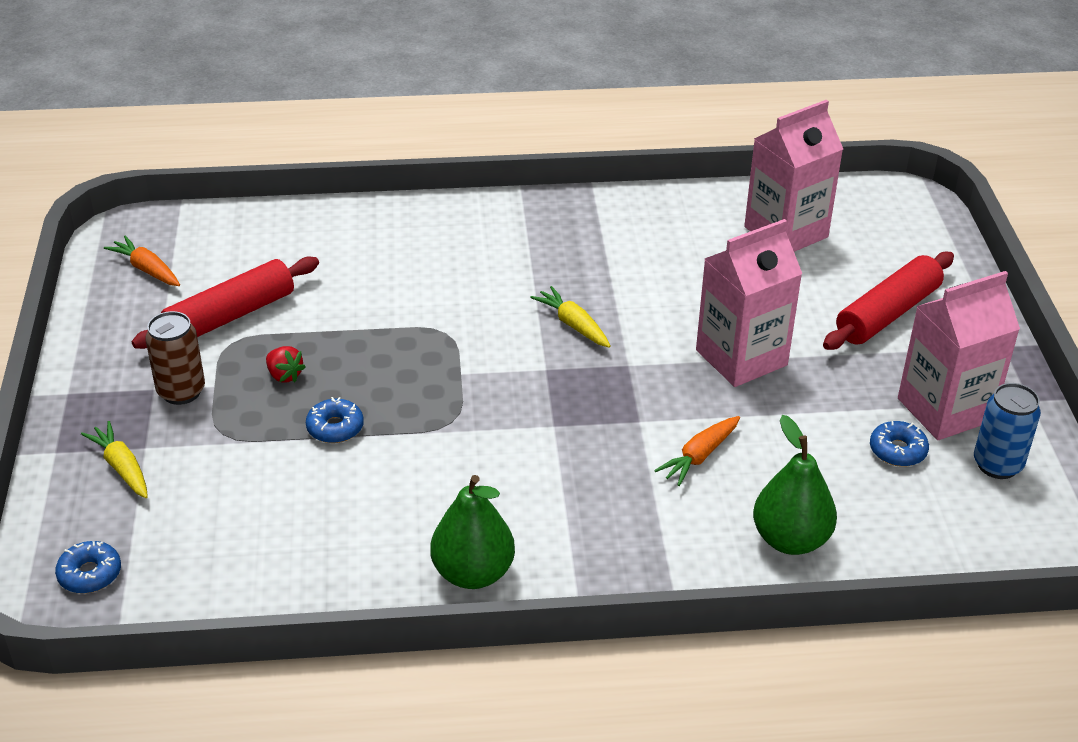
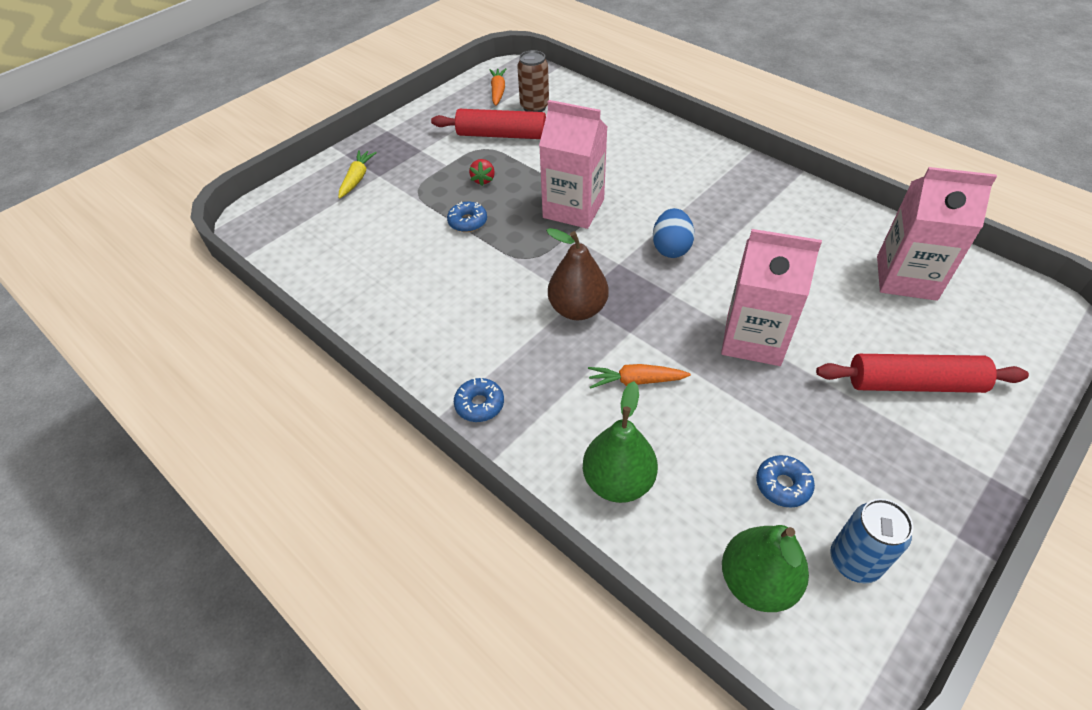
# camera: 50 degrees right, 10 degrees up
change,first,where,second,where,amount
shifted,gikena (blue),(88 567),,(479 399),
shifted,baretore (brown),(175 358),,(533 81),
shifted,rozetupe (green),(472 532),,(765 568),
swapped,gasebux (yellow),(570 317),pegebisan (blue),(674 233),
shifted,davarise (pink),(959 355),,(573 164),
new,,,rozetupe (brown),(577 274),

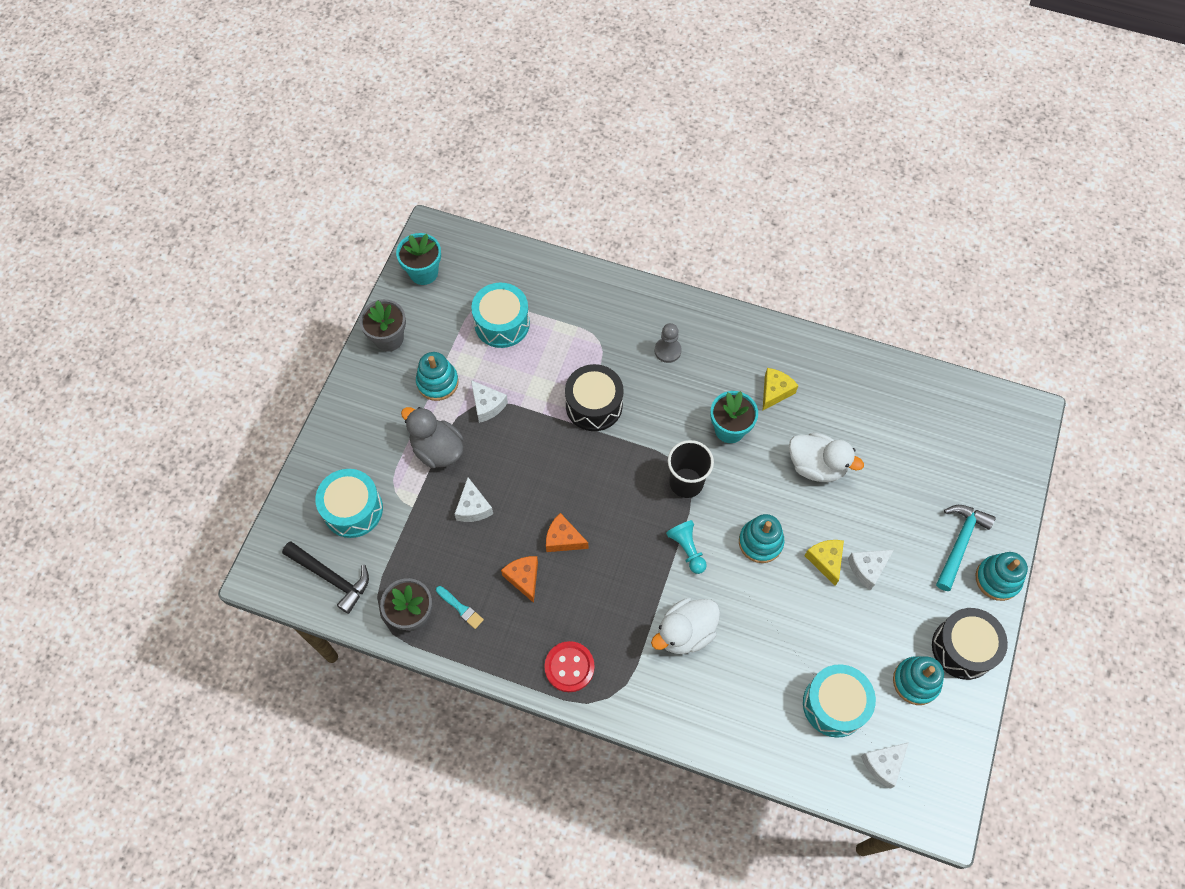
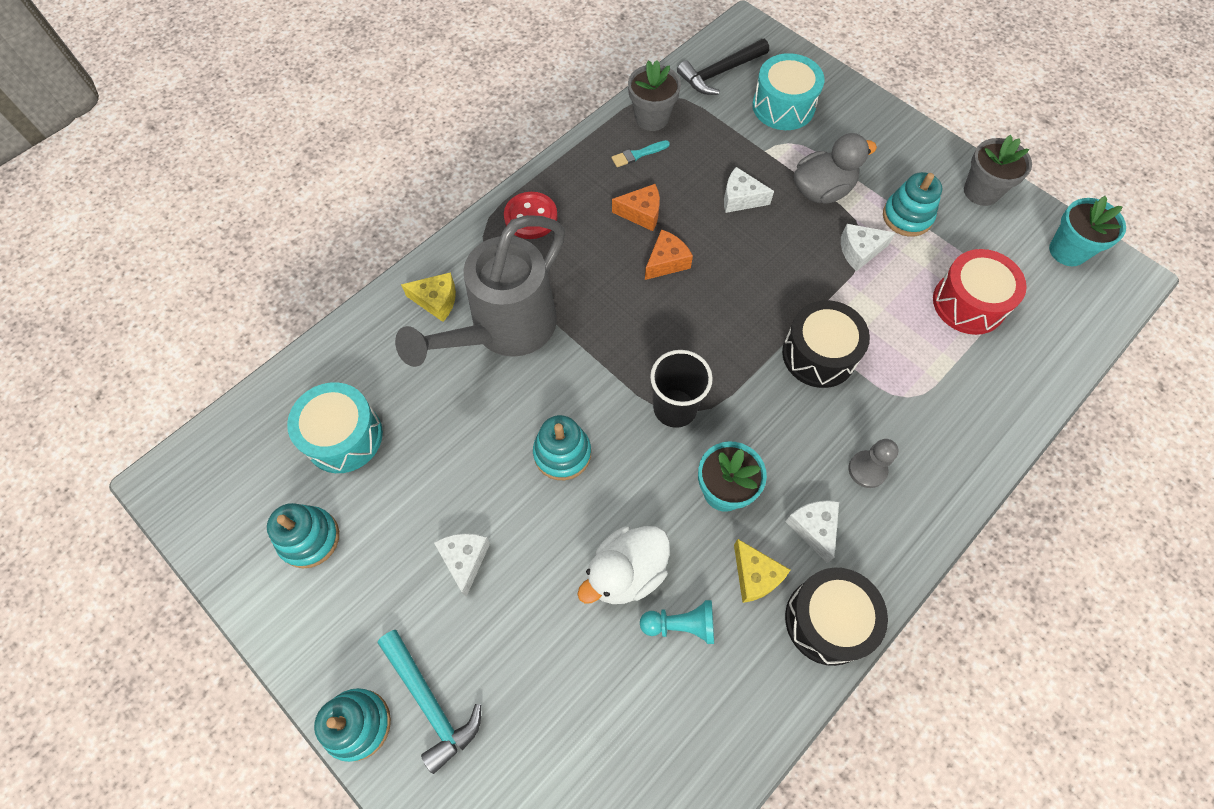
# camera: 115 degrees right, 0 degrees up
change,first,where,second,where,amount
repainted,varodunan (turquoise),(500 315),varodunan (red),(980 292),
swapped,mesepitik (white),(685 626),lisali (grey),(480 291),
shifted,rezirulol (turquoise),(686 547),,(677 622),
shifted,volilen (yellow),(824 563),,(428 297),
shifted,volilen (white),(885 765),,(812 531),
shifted,varodunan (black),(970 644),,(836 617),

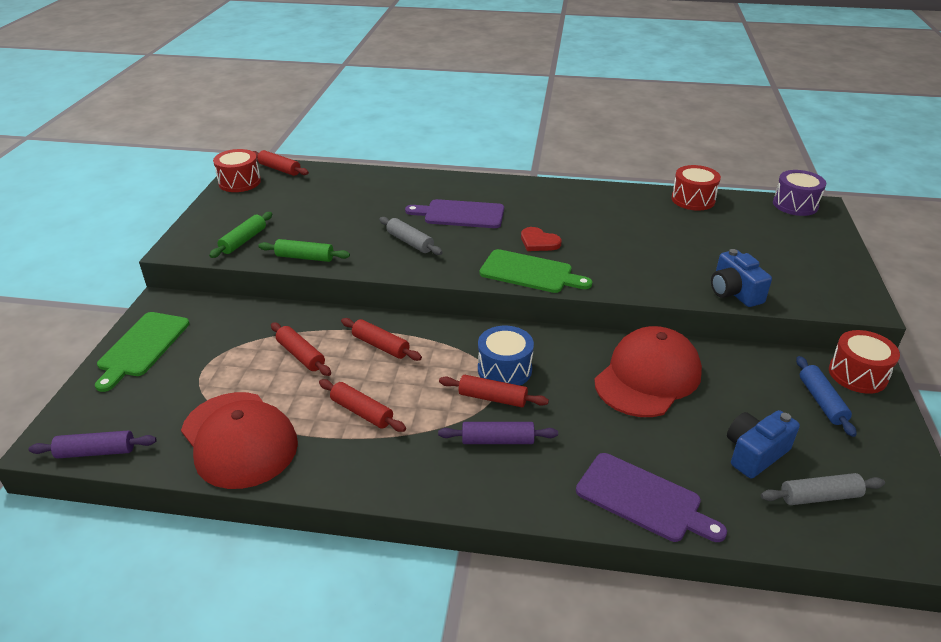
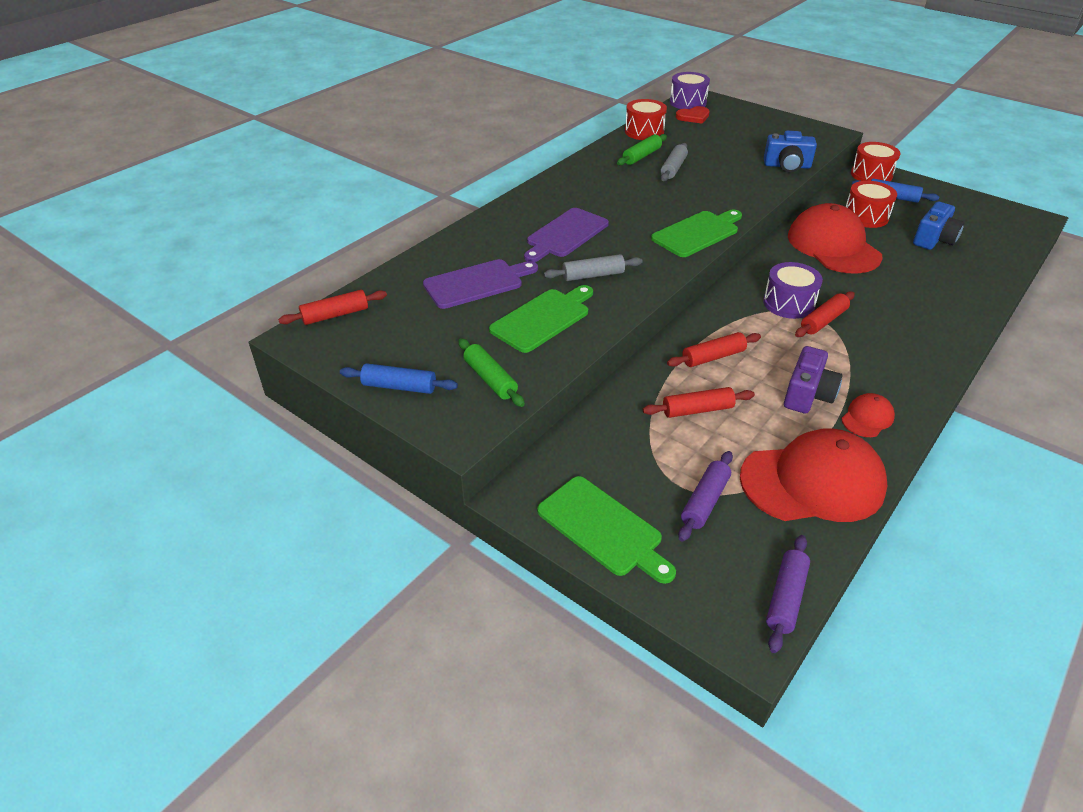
# camera: 60 degrees left, 5 degrees up
change,first,where,second,where,amount
shifted,varodunan (red),(237 170),,(871 204),
shifted,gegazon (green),(304 250),,(642 149),
swapped,gegazon (red),(362 405),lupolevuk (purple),(813 380),
shifted,gegazon (purple),(498 433),,(705 496),
repainted,varodunan (blue),(506 356),varodunan (purple),(793 290),
shifted,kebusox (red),(541 239),,(693 115),
shifted,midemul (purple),(651 497),,(480 284),
rotated,lupolevuk (blue),(763 444),,(938 226),135 degrees counterclockwise
shifted,gegazon (grey),(823 489),,(674 162),
new,,,gegazon (blue),(399 378),
new,,,midemul (green),(541 319),
new,,,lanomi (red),(868 415),

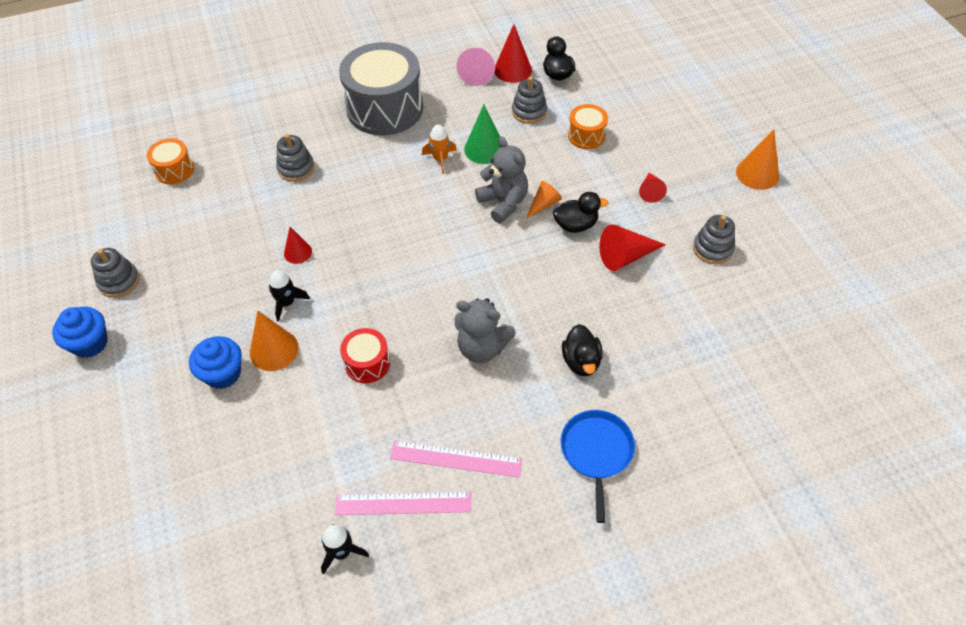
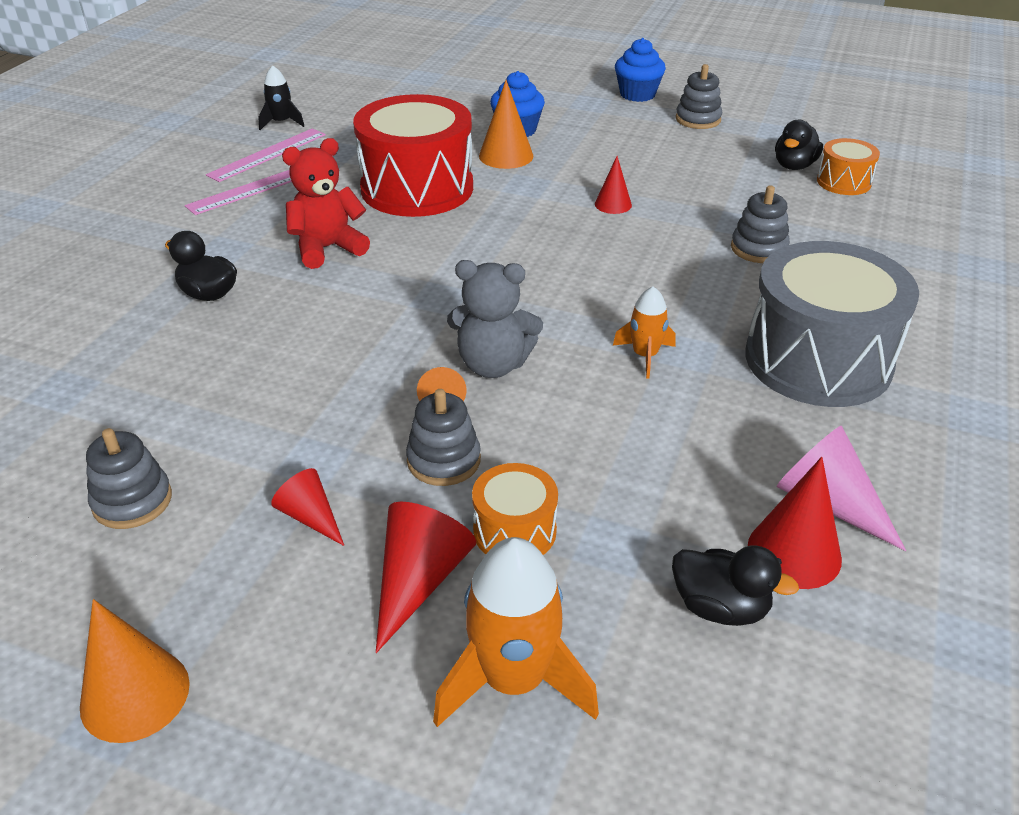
# camera: 130 degrees right, 15 degrees down
change,first,where,second,where,amount
gone,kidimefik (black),(289 296),,,
scaled,varodunan (red),(365 355),,(413 155),x2.11
repainted,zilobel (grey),(485 330),zilobel (red),(326 203),
gone,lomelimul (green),(482 134),,,
shifted,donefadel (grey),(529 100),,(443 437),
shifted,mesepitik (black),(580 212),,(799 144),
gone,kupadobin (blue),(597 466),,,
shifted,lomelimul (red),(632 247),,(426 577),
new,,,kidimefik (orange),(516 632),

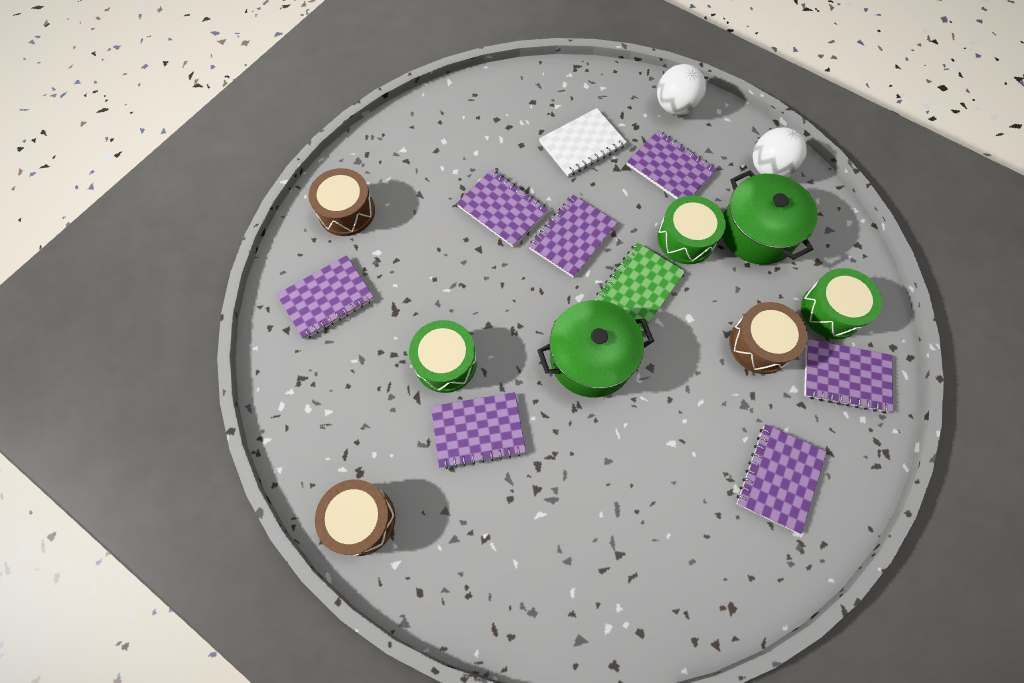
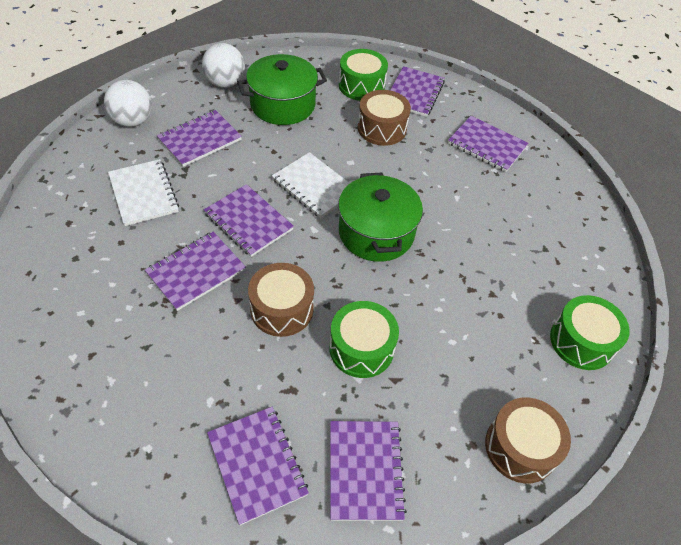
# camera: 85 degrees left, 15 degrees down
change,first,where,second,where,amount
shifted,varodunan (brown),(341 202),,(281 300),
shifted,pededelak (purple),(478 430),,(368 471),
repainted,pededelak (green),(640 286),pededelak (white),(311 185),
shifted,varodunan (green),(691 229),,(590 332),

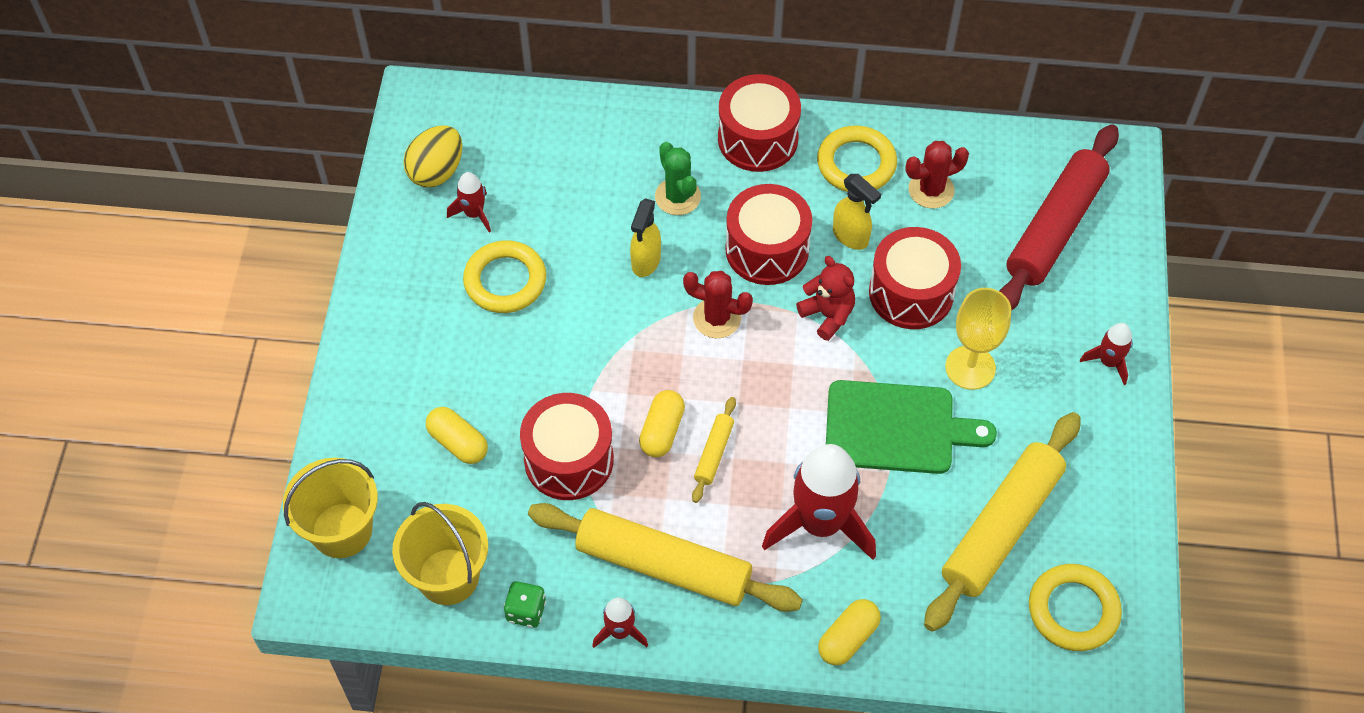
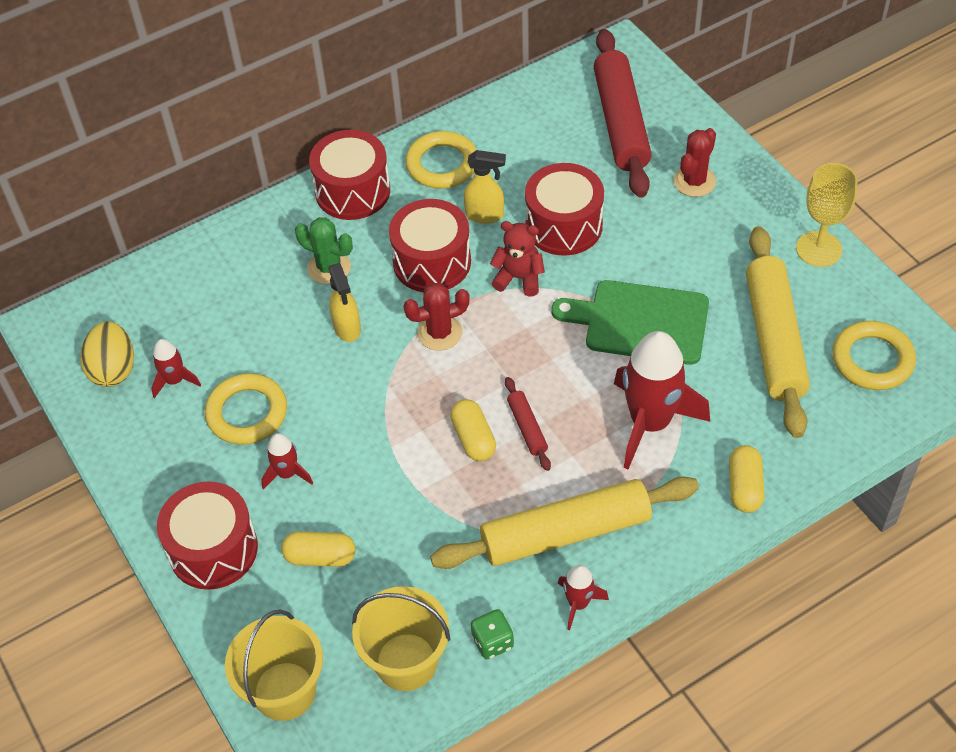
# camera: 35 degrees left, 5 degrees down
change,first,where,second,where,amount
shifted,varodunan (red),(567 446),,(207 535),
repainted,gegazon (yellow),(714 450),gegazon (red),(528 424),
rotated,midemul (green),(911 427),,(630 322),135 degrees counterclockwise
shifted,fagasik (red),(937 174),,(694 162),
shifted,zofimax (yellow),(978 339),,(827 215),
shifted,kidimefik (red),(1106 354),,(287 461),

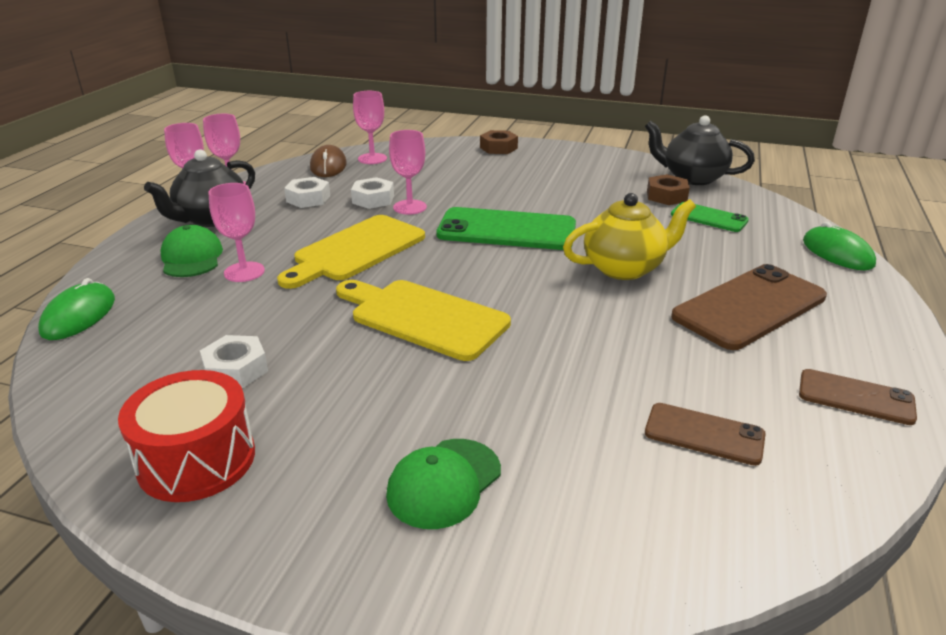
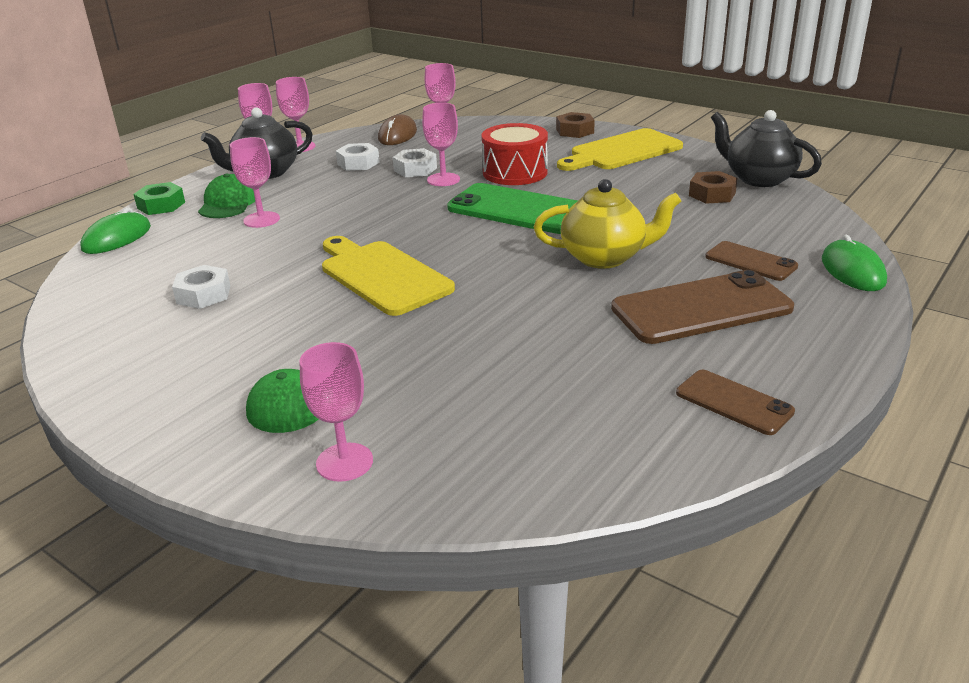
# camera: 20 degrees right, 0 degrees up
change,first,where,second,where,amount
shifted,varodunan (red),(186 436),,(514 154),
shifted,midemul (yellow),(351 252),,(620 149),
shifted,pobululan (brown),(705 434),,(751 261),
gone,pobululan (green),(710 217),,,
new,,,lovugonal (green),(159 198),
new,,,zofimax (pink),(336 412),

